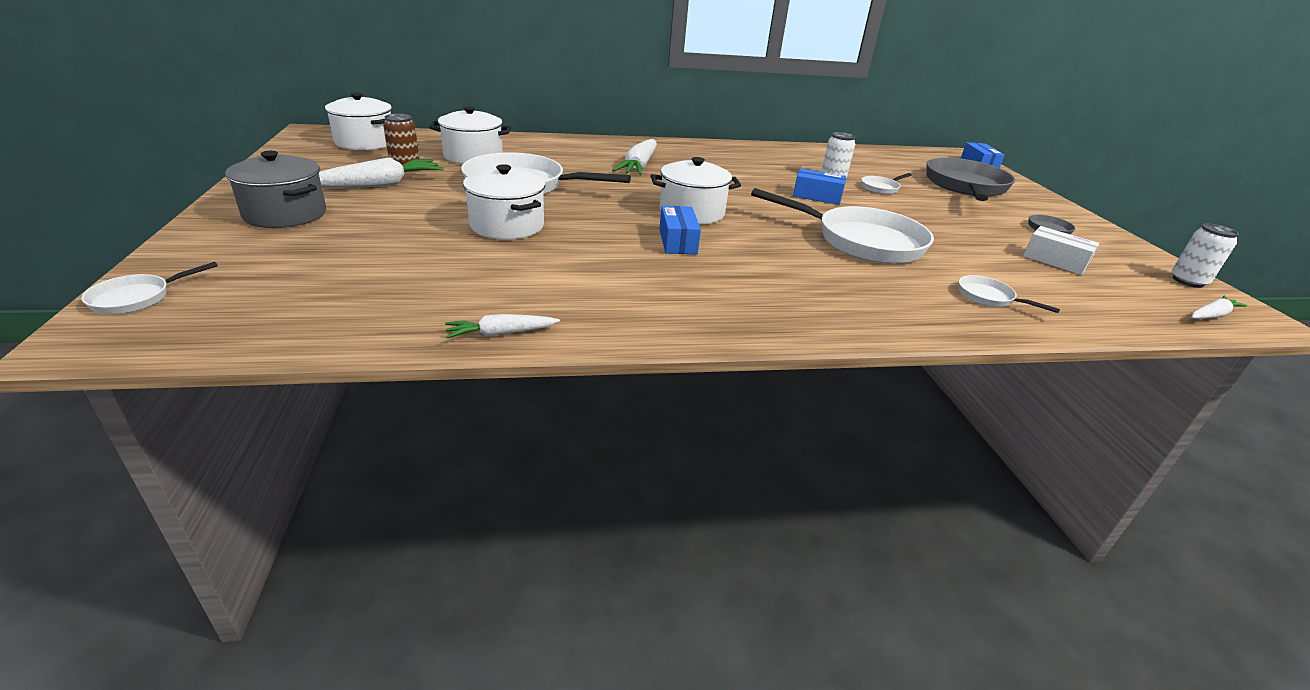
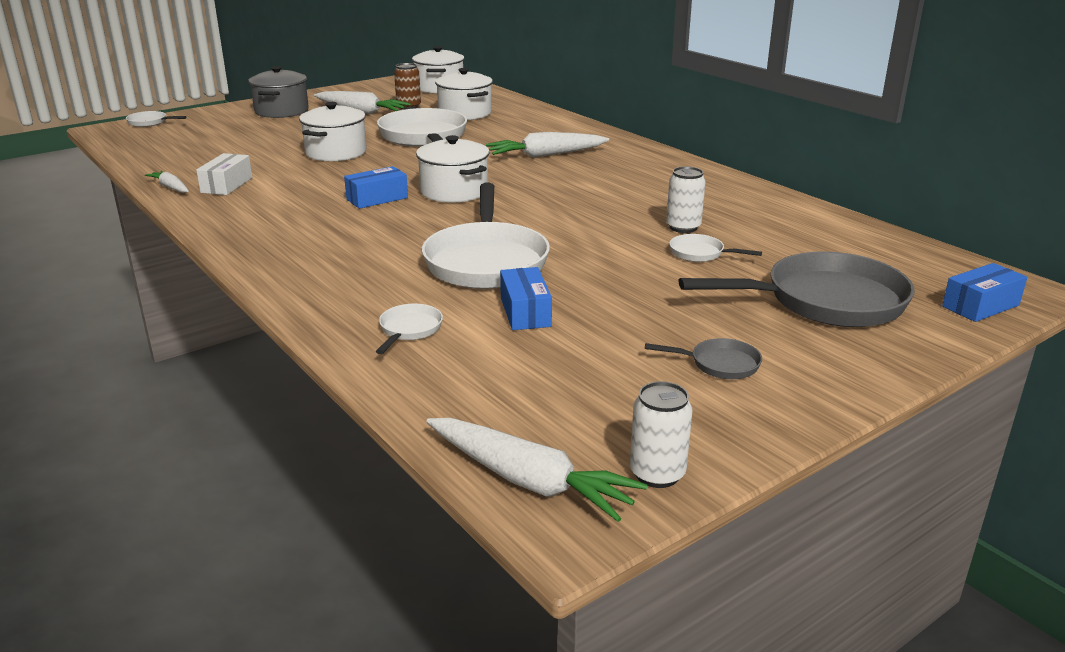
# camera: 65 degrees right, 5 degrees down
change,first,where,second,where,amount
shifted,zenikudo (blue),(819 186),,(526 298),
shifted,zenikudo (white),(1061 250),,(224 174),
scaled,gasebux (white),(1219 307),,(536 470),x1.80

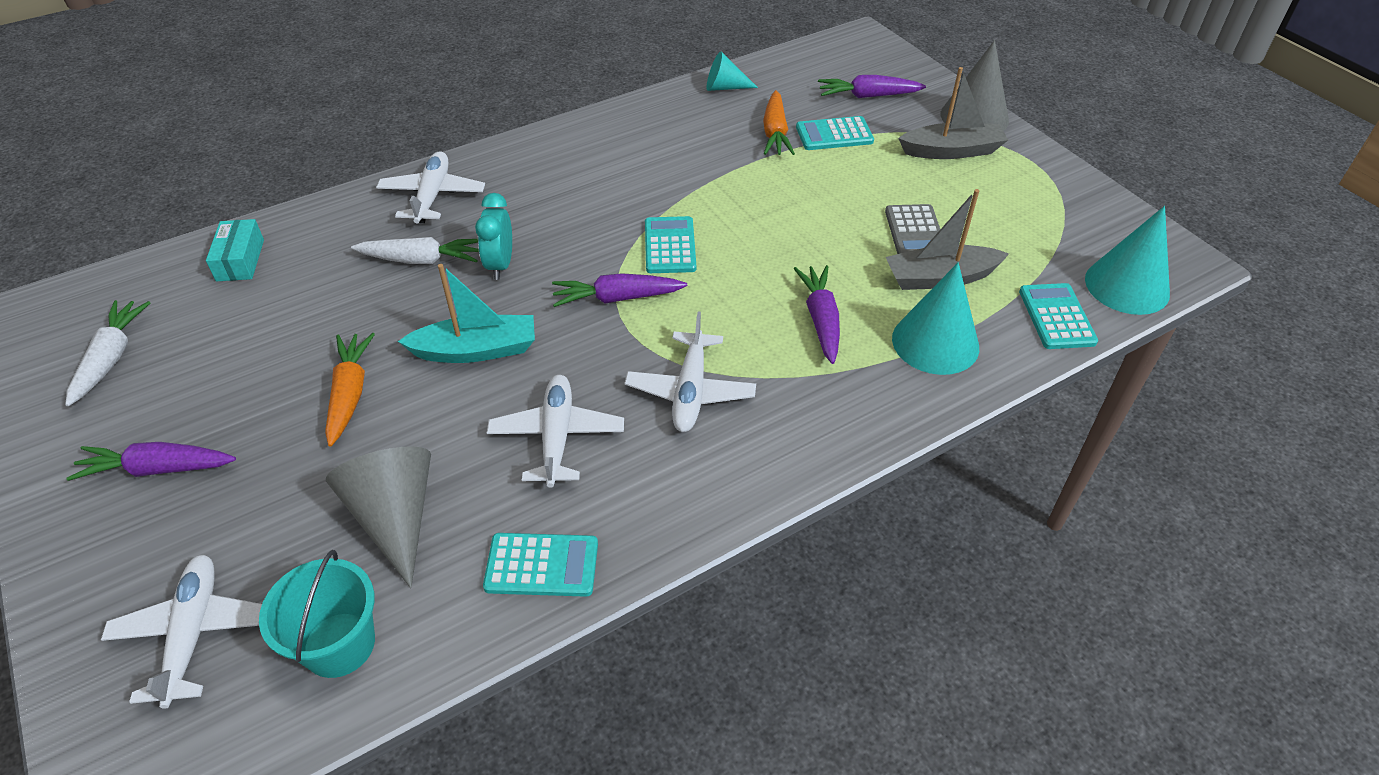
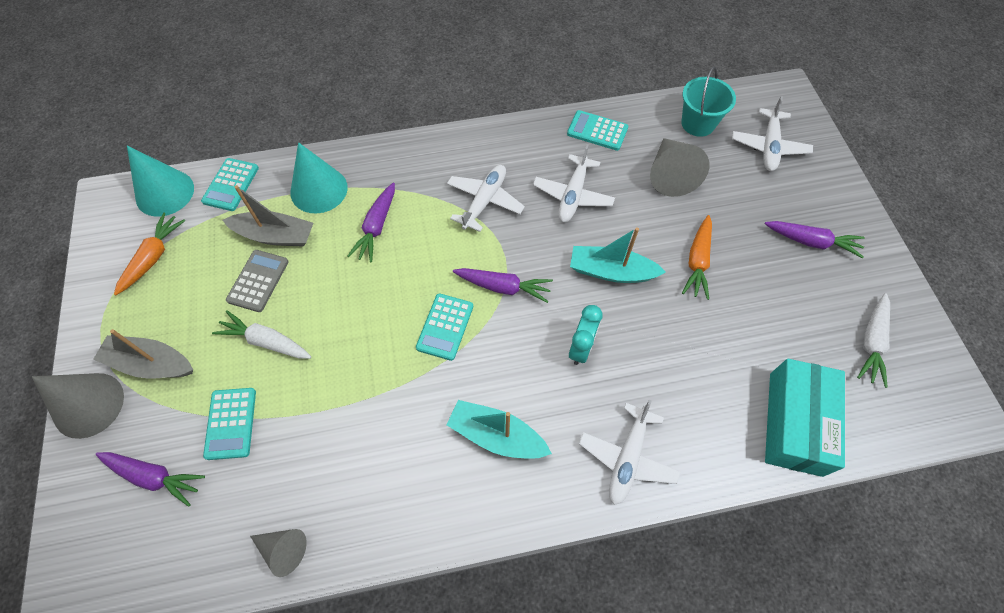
# camera: 160 degrees left, 15 degrees up
change,first,where,second,where,amount
scaled,zenikudo (turquoise),(235 250),,(805 418),x1.84
shifted,gasebux (white),(415 250),,(261 334),
repainted,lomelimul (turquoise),(732 71),lomelimul (grey),(278 553),
shifted,gasebux (orange),(779 122),,(149 254),
rotated,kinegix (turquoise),(835 133),,(229 424),75 degrees clockwise
new,,,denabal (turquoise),(499 429),

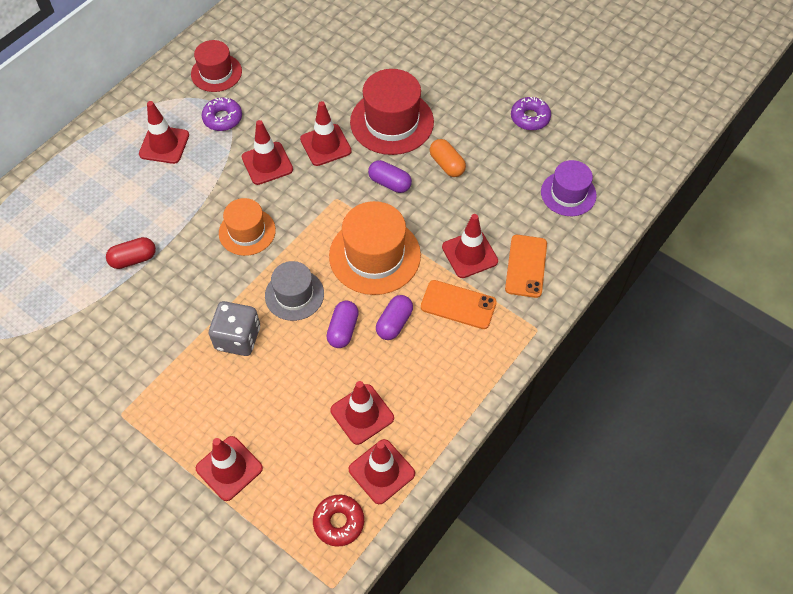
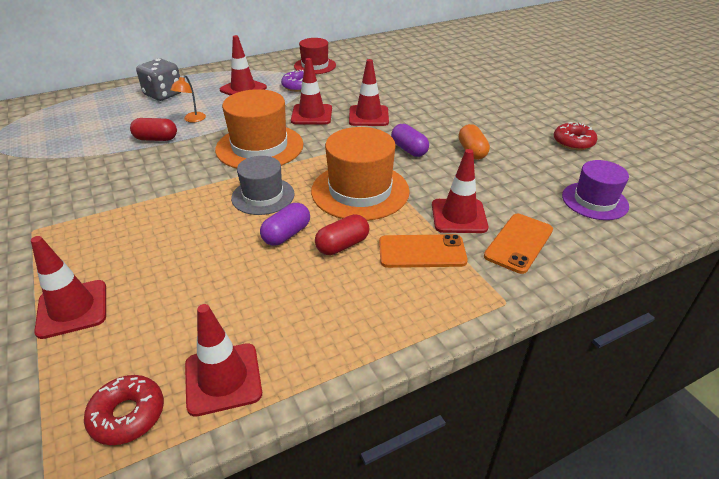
# camera: 25 degrees right, 20 degrees down
change,first,where,second,where,amount
shifted,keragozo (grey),(234 328),,(158 79),
scaled,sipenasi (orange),(247 227),,(259 128),x1.59
gone,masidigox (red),(362 413),,,
gone,sipenasi (red),(392 112),,,
repainted,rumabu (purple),(394 317),rumabu (red),(342 234),
rotated,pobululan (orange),(459 304),,(423 251),45 degrees counterclockwise
repainted,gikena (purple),(531 114),gikena (red),(576 136),
new,,,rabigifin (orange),(188 98),

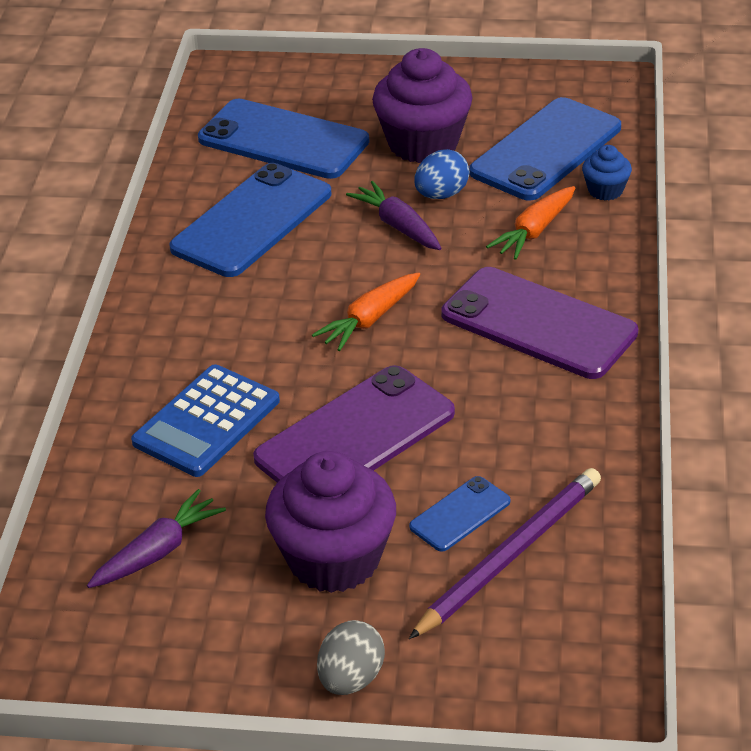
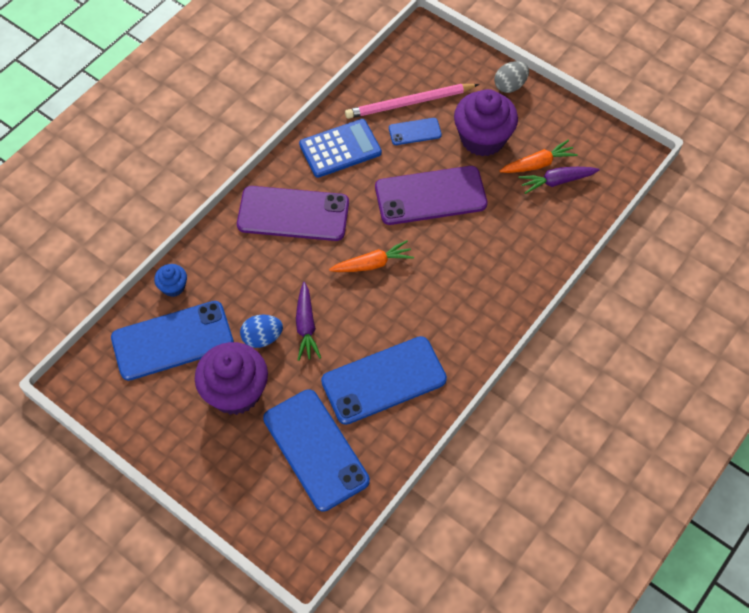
# camera: 150 degrees left, 20 degrees up
change,first,where,second,where,amount
shifted,kinegix (blue),(205 420),,(340 148),
repainted,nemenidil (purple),(505 553),nemenidil (pink),(412 101),
rotated,pobululan (purple),(539 323),,(293 213),60 degrees counterclockwise
shifted,gasebux (orange),(530 223),,(539 156),

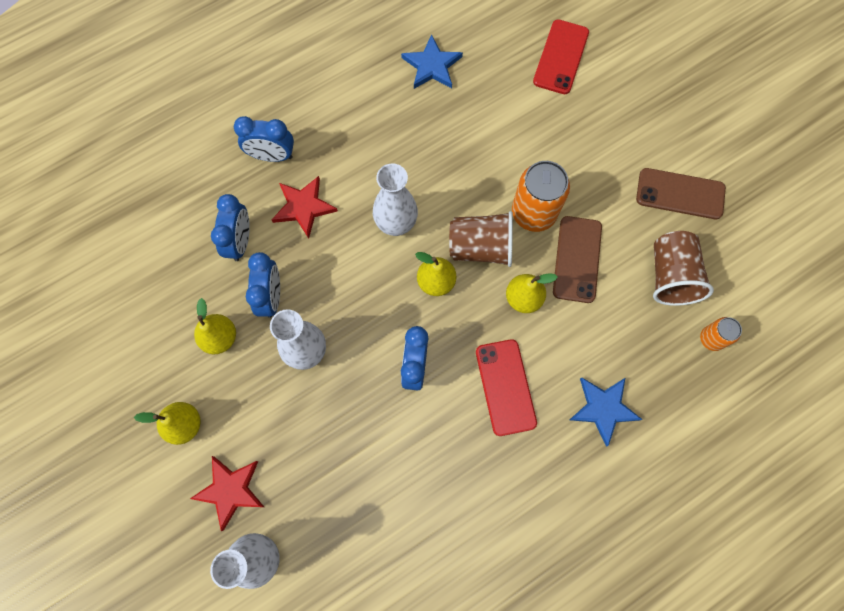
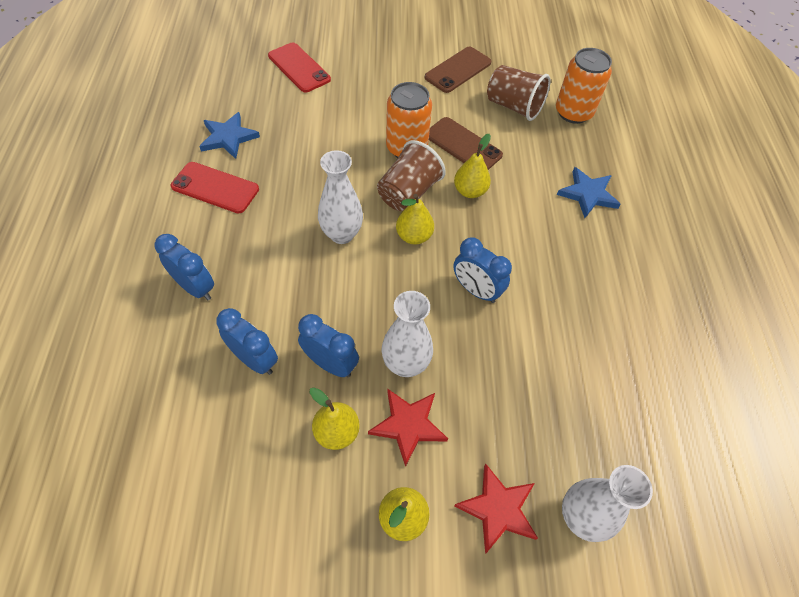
# camera: 60 degrees left, 15 degrees down
change,first,where,second,where,amount
rotated,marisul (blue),(264 139),,(184 267),90 degrees counterclockwise
shifted,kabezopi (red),(305 207),,(408 428),
shifted,pobululan (red),(506 387),,(214 188),
scaled,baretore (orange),(721 334),,(584 86),x1.84

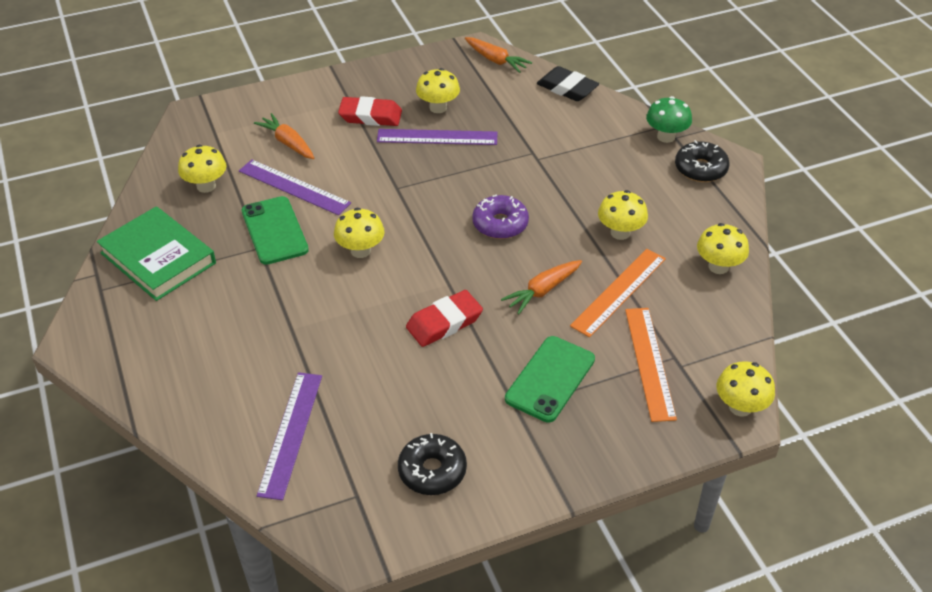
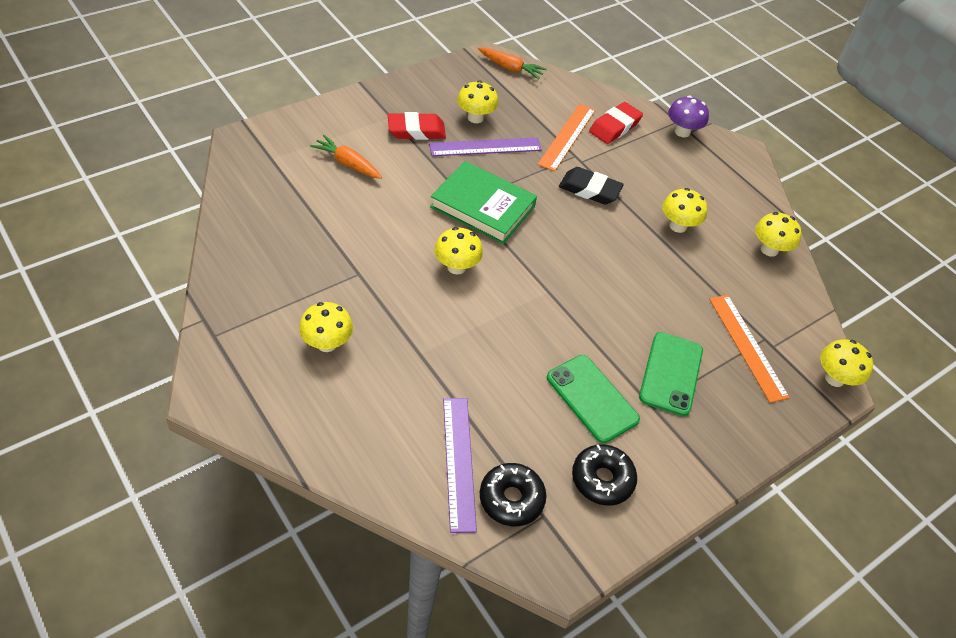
# camera: 20 degrees left, 5 degrees up
change,first,where,second,where,amount
shifted,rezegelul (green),(156 253),,(483 202),
shifted,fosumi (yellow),(202 169),,(326 327),
gone,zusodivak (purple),(295 187),,,
shifted,pobululan (green),(275 230),,(593 399),
shifted,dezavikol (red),(444 318),,(616 123),
gone,gikena (purple),(500 216),,,
gone,gasebux (orange),(541 287),,,
shifted,dezavikol (black),(568 83),,(591 185),
shifted,zusodivak (orange),(618 293),,(566 138),
repainted,fosumi (green),(669 119),fosumi (purple),(688 116),
shifted,gikena (black),(702 161),,(513 494),

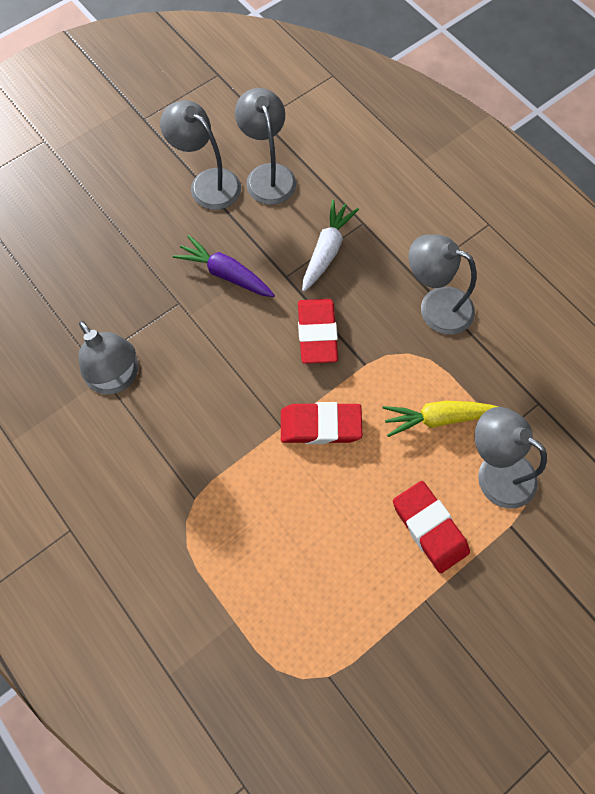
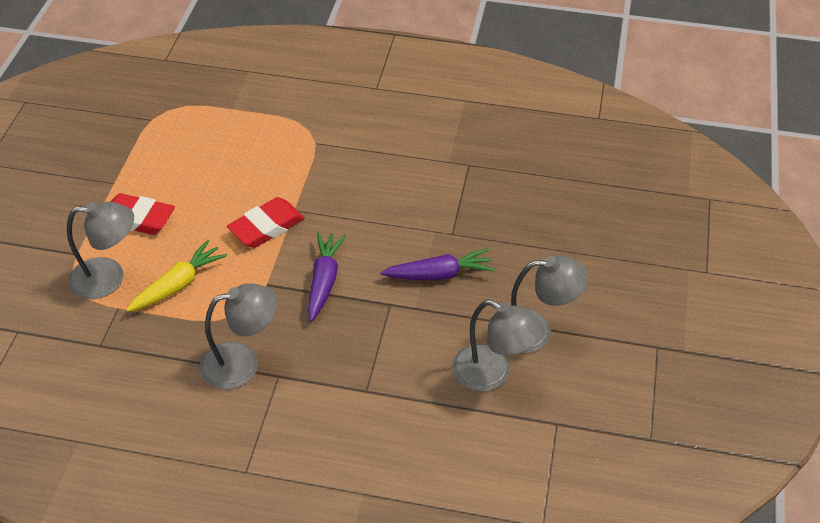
# camera: 140 degrees right, 20 degrees down
change,first,where,second,where,amount
gone,rabigifin (grey),(108 357),,,
swapped,dezavikol (red),(318 331),gasebux (purple),(327 276),
gone,gasebux (white),(330 245),,,

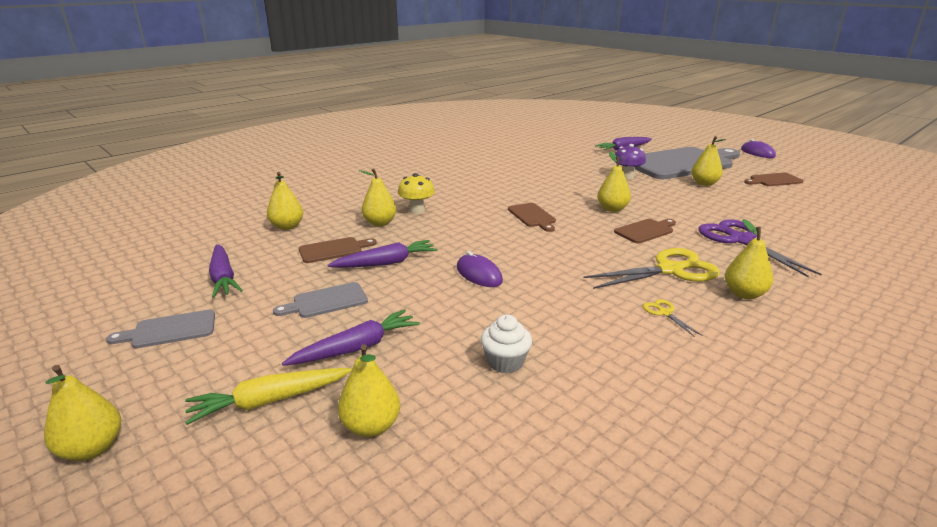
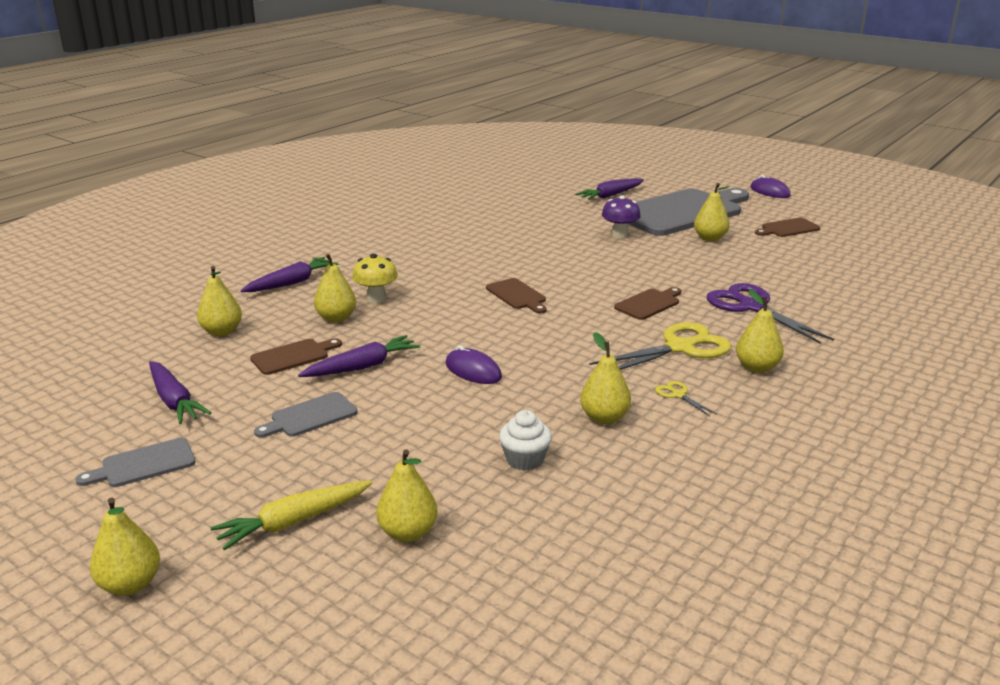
# camera: 10 degrees left, 0 degrees up
change,first,where,second,where,amount
shifted,gasebux (purple),(351 337),,(289 274),
shifted,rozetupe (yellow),(614 182),,(605 378),

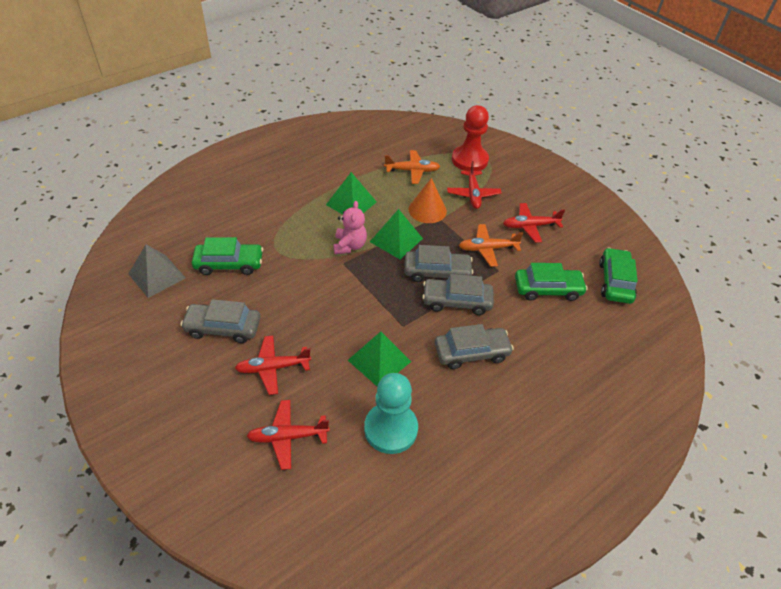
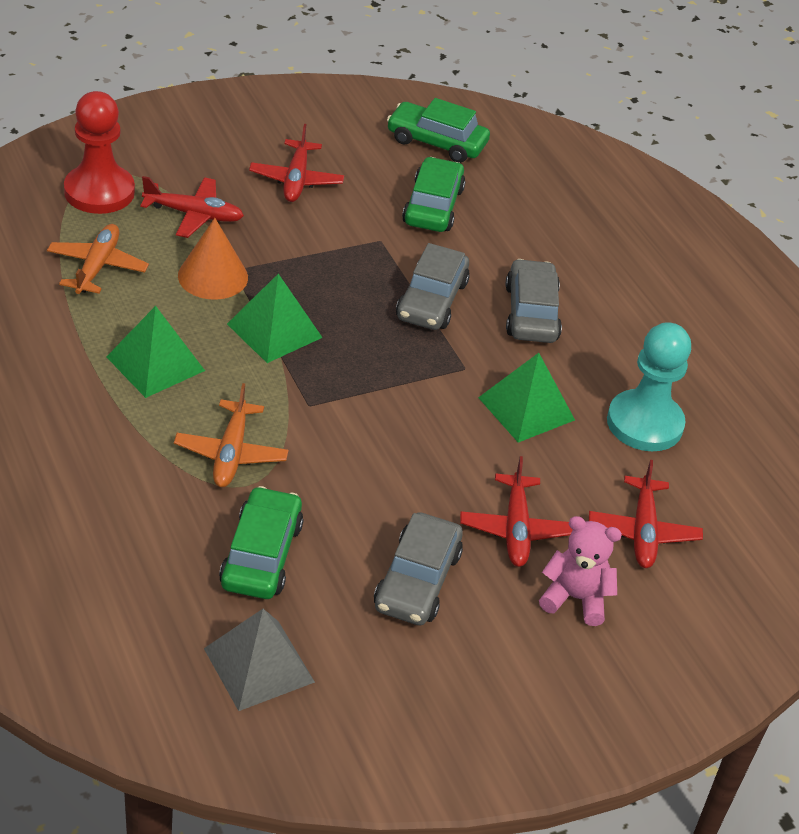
# camera: 80 degrees left, 5 degrees down
change,first,where,second,where,amount
shifted,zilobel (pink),(350 227),,(580 571),
gone,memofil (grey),(439 263),,,
shifted,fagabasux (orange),(491 245),,(231 435),

